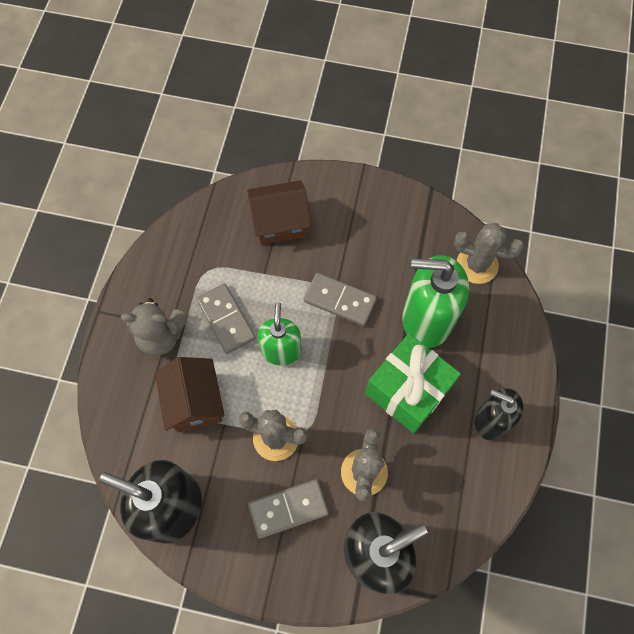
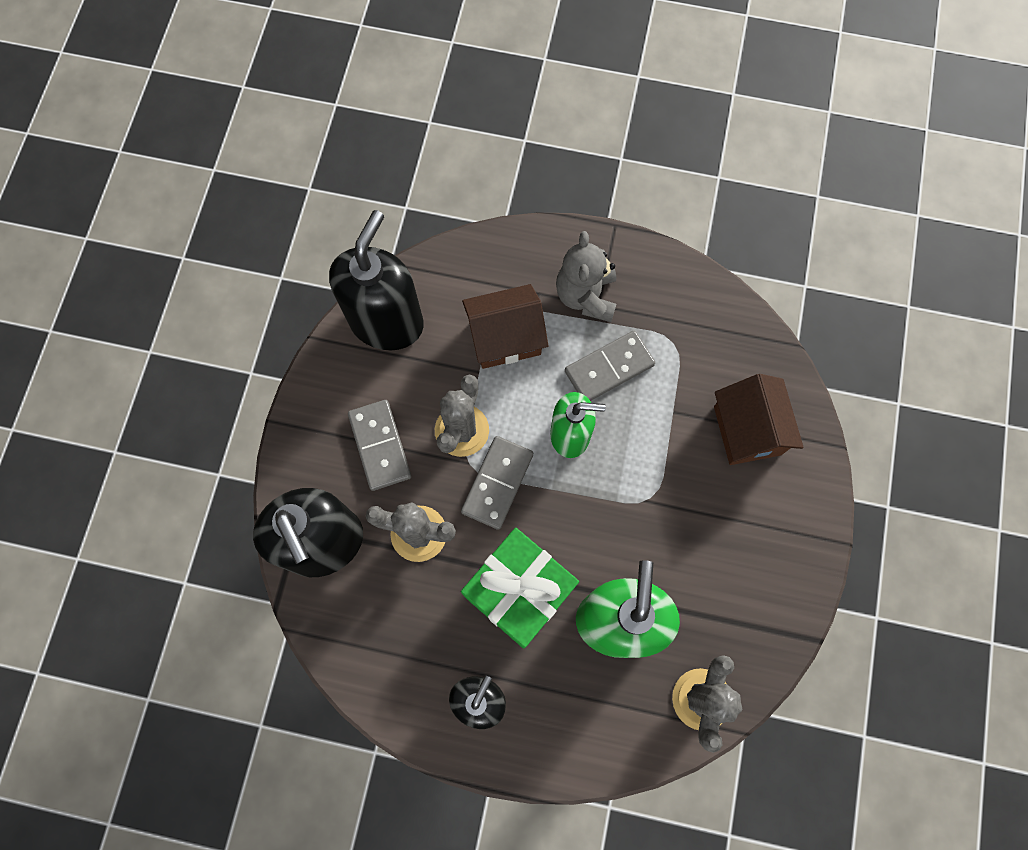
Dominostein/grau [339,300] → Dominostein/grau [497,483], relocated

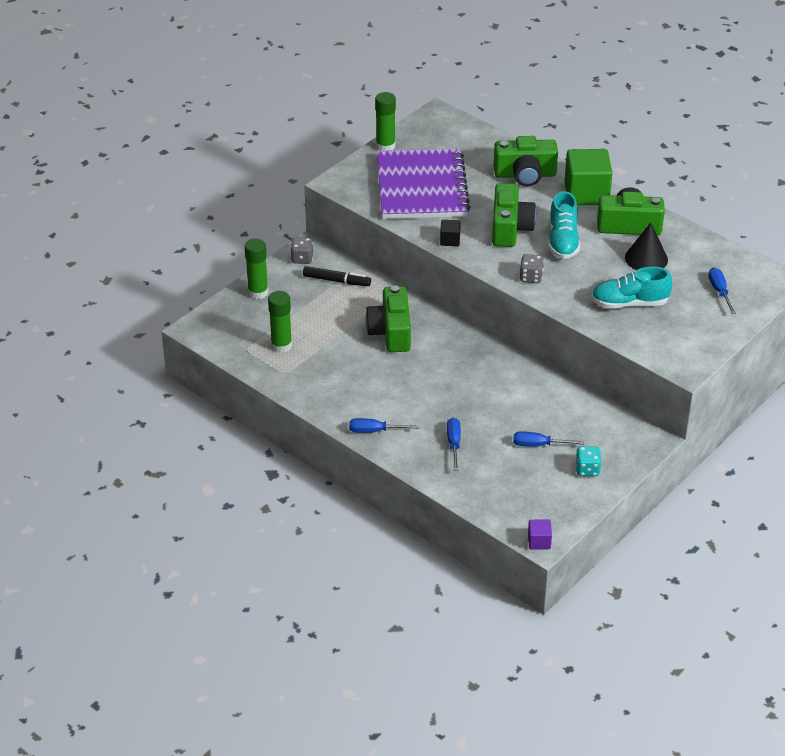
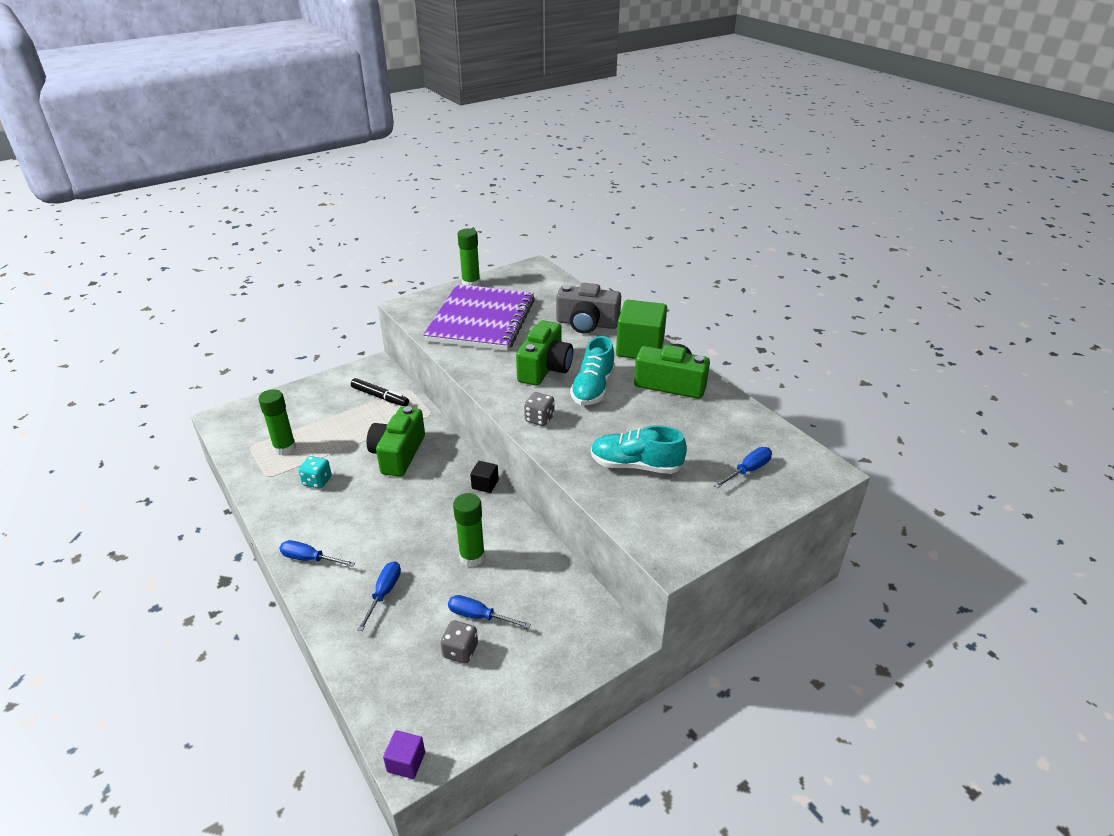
Kamera/grün [525,175] → Kamera/grau [587,324]
Kubus/schwarz [450,240] → Kubus/schwarz [485,484], relocated
Kegel/schwarz [646,258] → -
Spielwürfel/grau [302,259] → Spielwürfel/grau [460,651], relocated
Klebestift/grün [258,292] → Klebestift/grün [472,557], relocated
Schraubenzieher/blau [719,291] → Schraubenzieher/blau [748,470], 45 degrees clockwise
Spielwürfel/türkis [587,469] → Spielwürfel/türkis [317,481], relocated

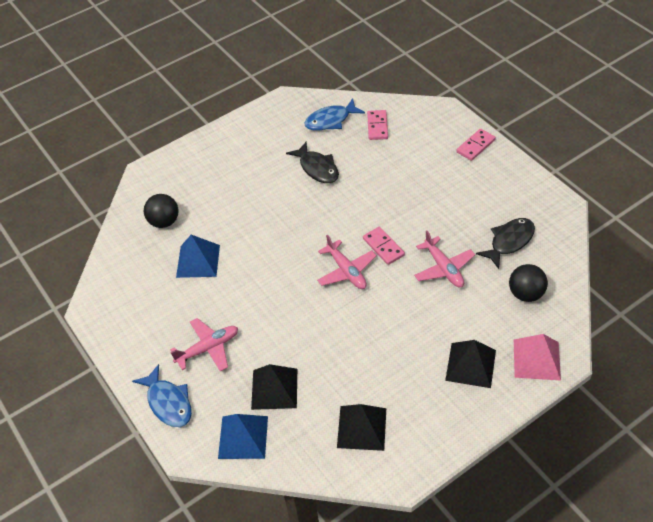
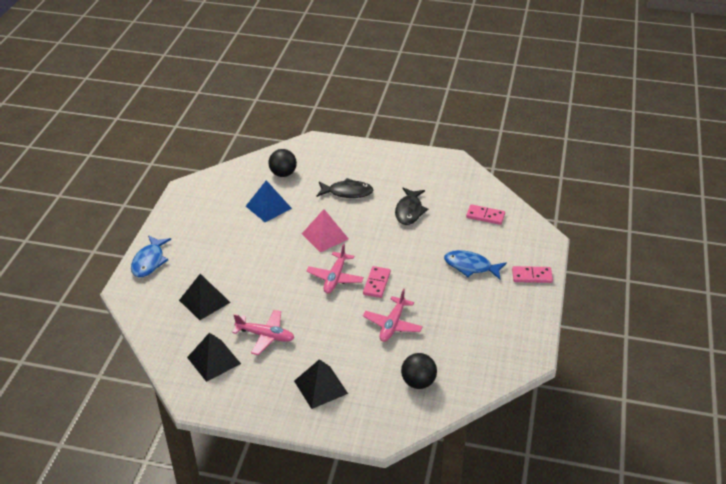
Fisch/blau [330,120] → Fisch/blau [470,266], relocated
Dominostein/rosa [377,126] → Dominostein/rosa [485,216], 60 degrees clockwise
Fisch/schwarz [509,241] → Fisch/schwarz [347,192], relocated
Flugzeug/rosa [208,348] → Flugzeug/rosa [265,336], relocated
Pyramide/rosa [536,359] → Pyramide/rosa [325,236], relocated
Pyramide/blau [243,437] → -

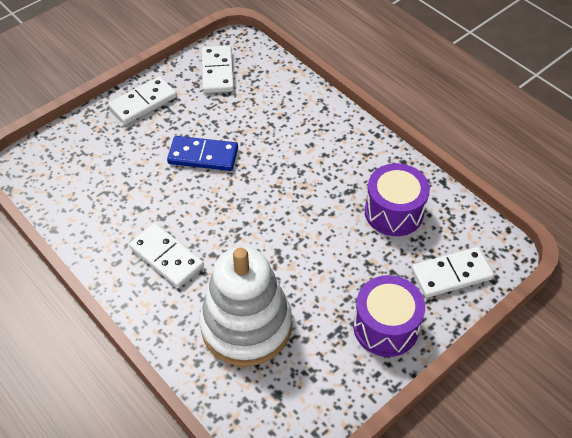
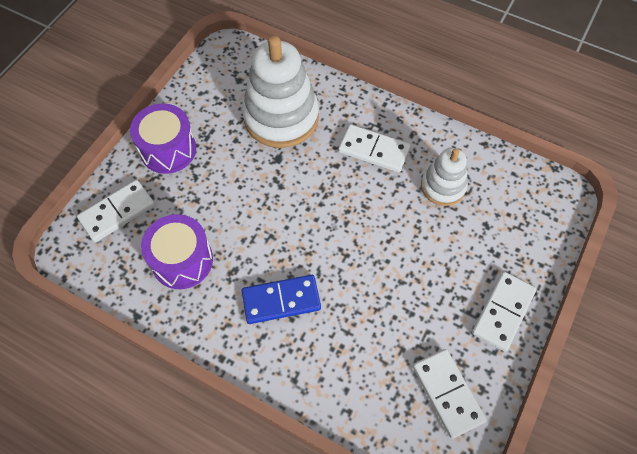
Dominostein/blau [203,156] → Dominostein/blau [281,300], relocated
- → Stapelspielzeug/weiß [443,186]

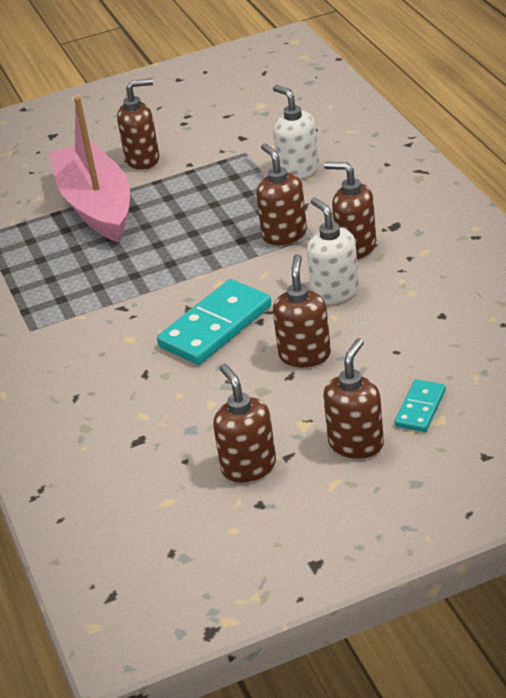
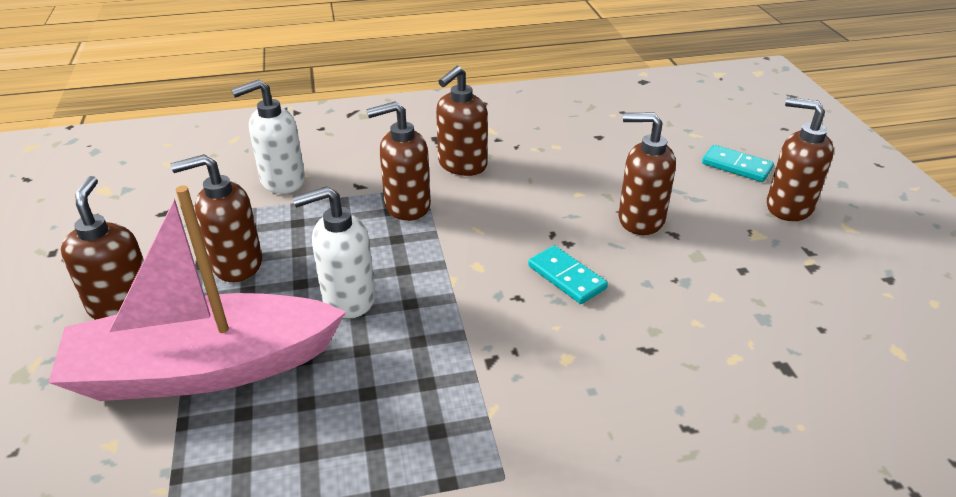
Seifenspender/weiß [335,292] → Seifenspender/weiß [348,298], relocated
Dominostein/türkis [215,326] → Dominostein/türkis [566,277], x0.53
Seifenspender/braun [248,466] → Seifenspender/braun [236,264], relocated

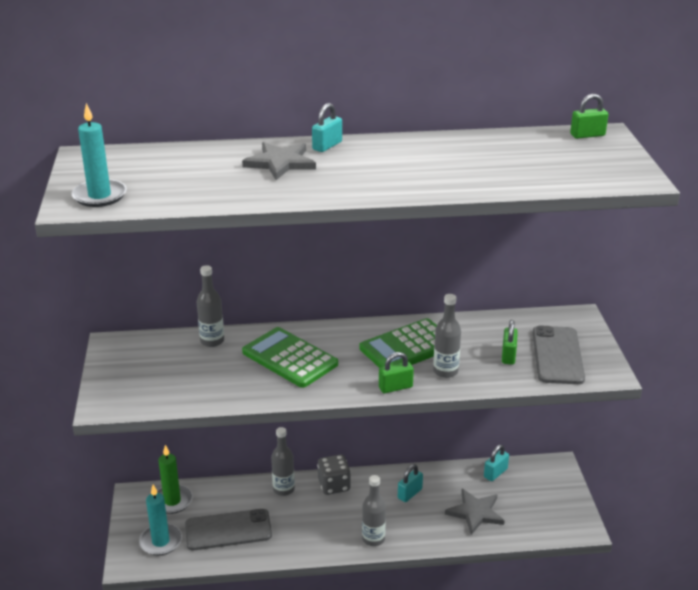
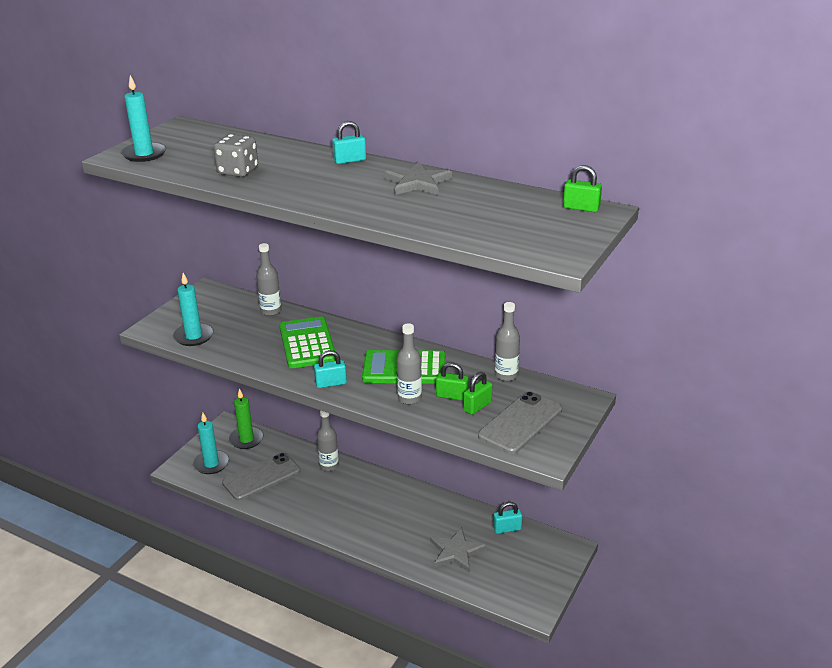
Stern/grau [280,163] → Stern/grau [417,182], relocated
Vorhängeschloss/grün [395,387] → Vorhängeschloss/grün [452,396], relocated
Spielwürfel/grau [334,485] → Spielwürfel/grau [238,171], relocated
Vorhängeschloss/türkis [410,493] → Vorhängeschloss/türkis [331,383], relocated
Flasche/grau [373,539] → Flasche/grau [506,375], relocated
Handy/grau [228,530] → Handy/grau [261,477], 60 degrees counterclockwise
- → Kerze/türkis [193,336]

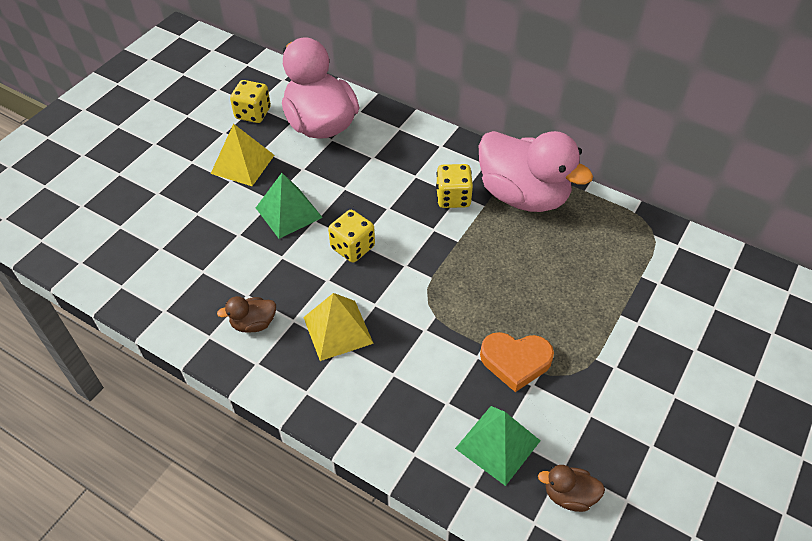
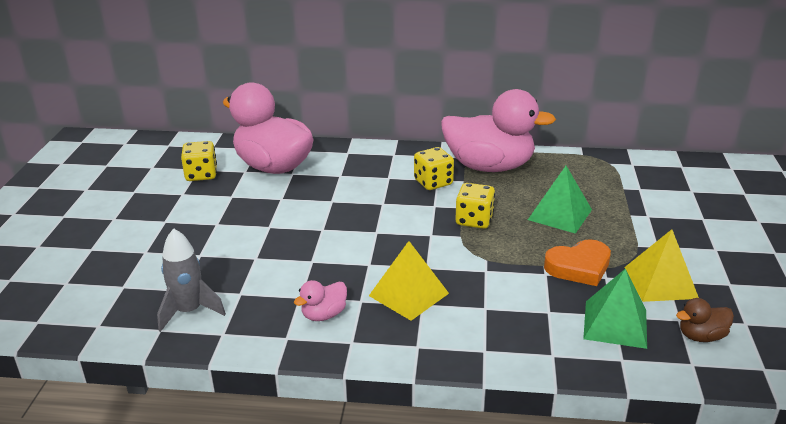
Pyramide/gelb [243,164] → Pyramide/gelb [660,282], relocated
Pyramide/grün [288,212] → Pyramide/grün [560,214], relocated
Spielwürfel/gelb [352,247] → Spielwürfel/gelb [474,220], relocated
Ente/braun [253,323] → Ente/rosa [324,315]
- → Rakete/grau [189,311]

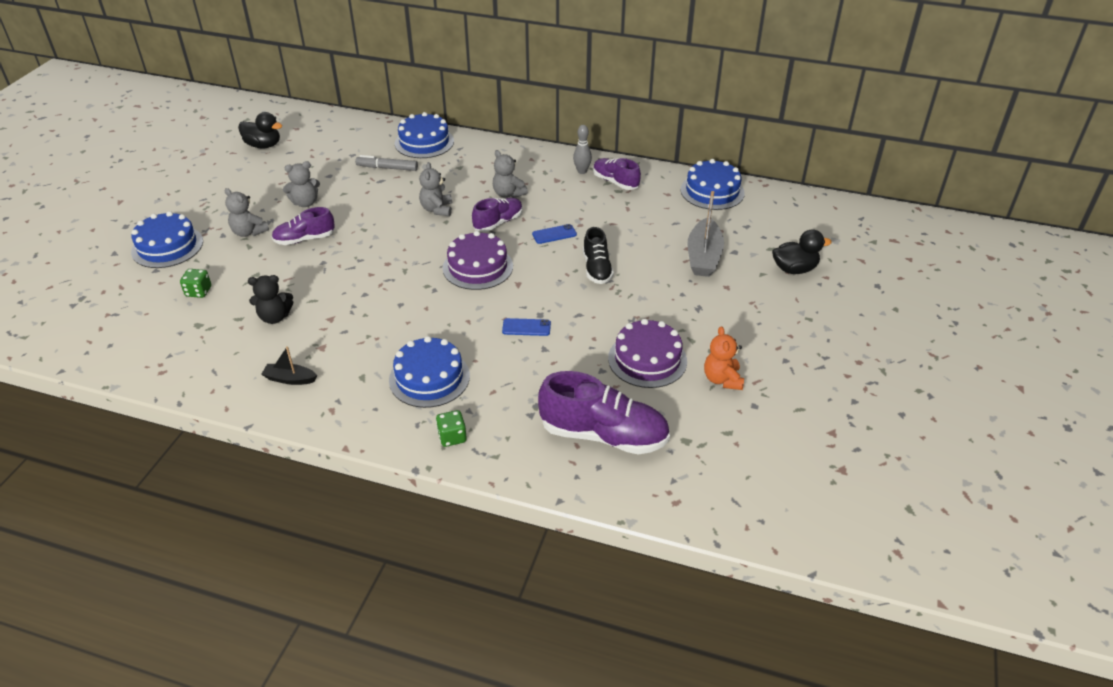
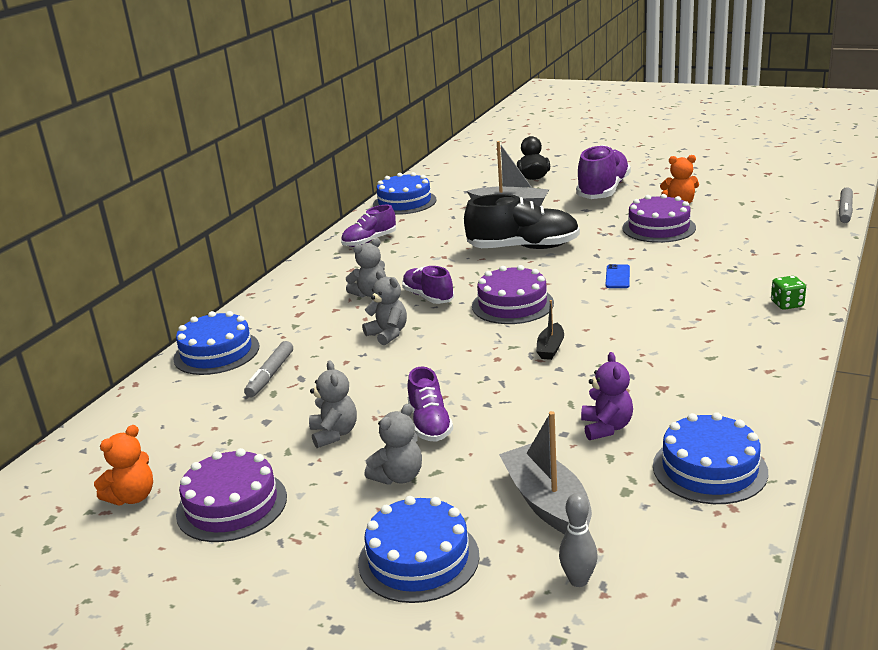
Ente/schwarz [263,145] → Teddybär/orange [132,497]
Bowlingkegel/grau [582,171] → Bowlingkegel/grau [578,580], relocated
Teddybär/grau [437,209] → Teddybär/grau [388,334], 135 degrees counterclockwise
Handy/blau [554,234] → -
Schuh/schwarz [597,269] → Schuh/schwarz [523,248], x1.69
Spielwürfel/grün [198,292] → Boot/grau [547,503]
Teddybär/schwarz [275,317] → Teddybär/lila [606,427]
Kuchen/blau [429,378] → Kuchen/blau [709,469], relocated
Boot/schwarz [290,379] → Boot/schwarz [550,348], relocated
Schuh/lila [603,435] → Schuh/lila [603,191], relocated
- → Filzstift/grau [845,211]
- → Kuchen/lila [232,505]

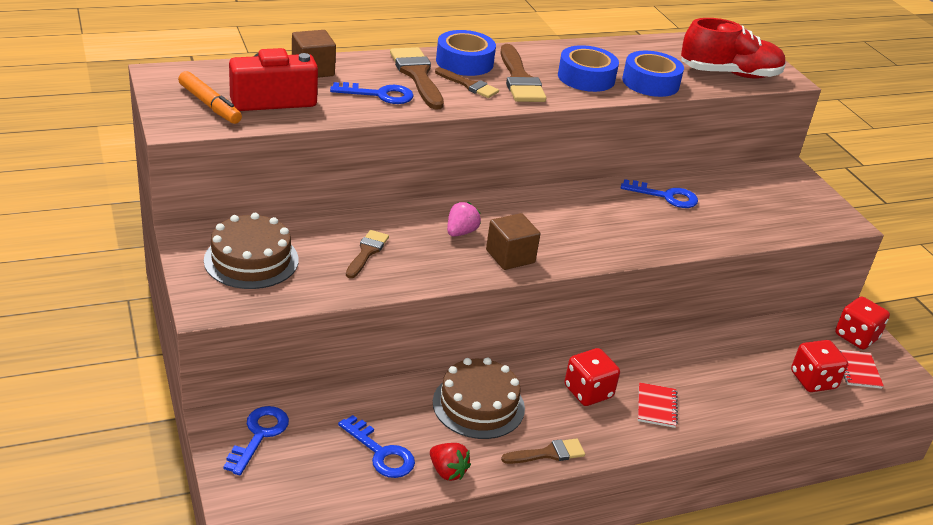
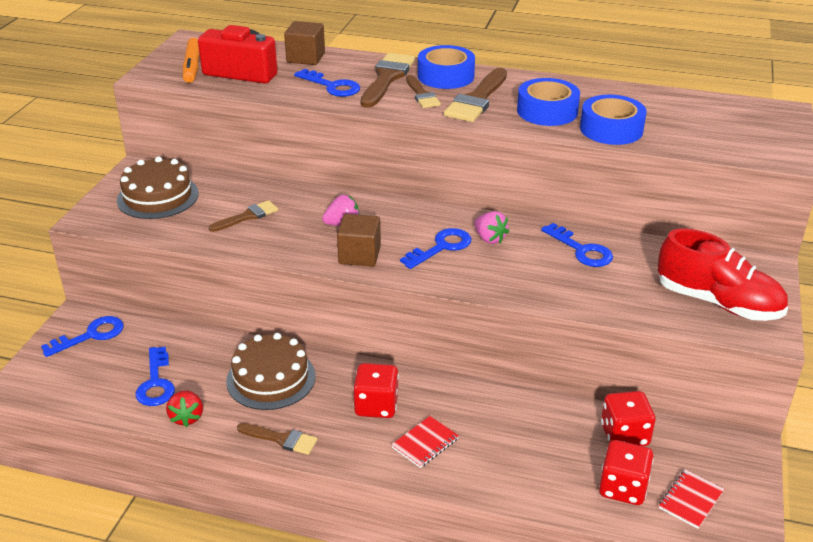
Schuh/rot [729,74] → Schuh/rot [718,303], relocated
Spielwürfel/rot [856,337] → Spielwürfel/rot [624,435], relocated
- → Erdbeere/rosa [489,239]
- → Schlüssel/blau [441,247]

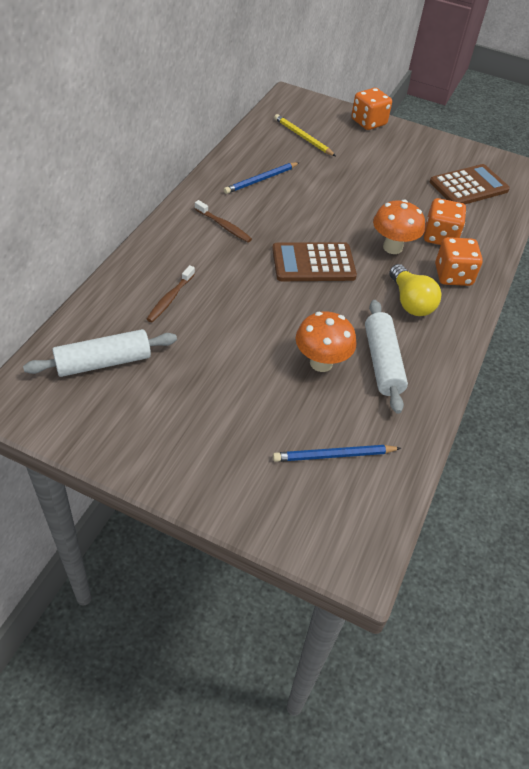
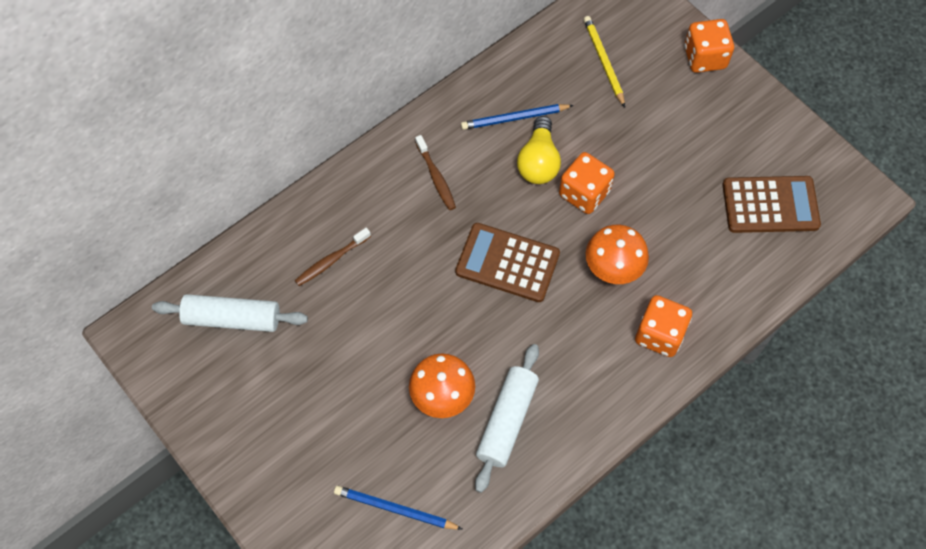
Spielwürfel/orange [440,236] → Spielwürfel/orange [584,193], relocated
Glühbirne/gelb [410,301] → Glühbirne/gelb [538,161], relocated

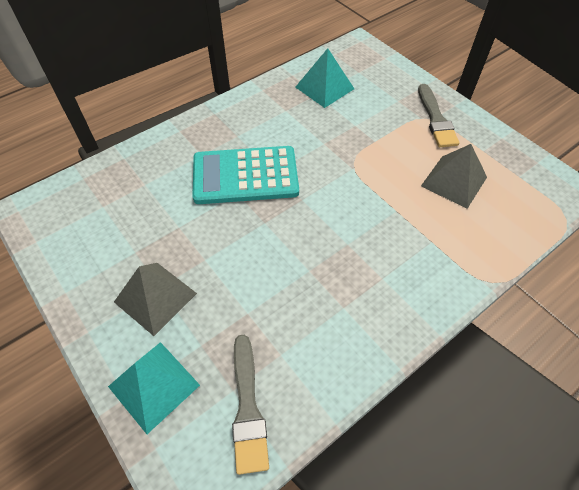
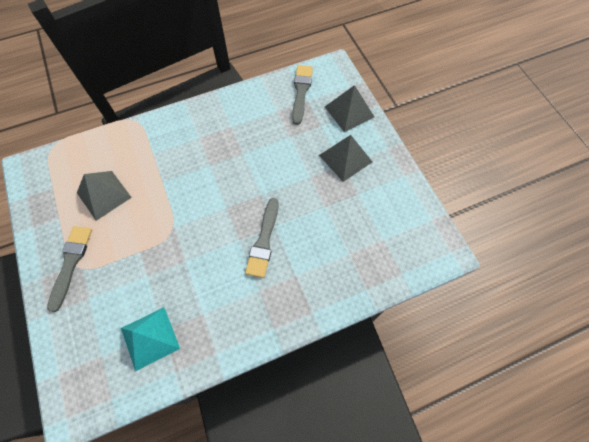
Taschenrechner/türkis [245,176] → Pinsel/grau [264,241]
Pyramide/türkis [154,386] → Pyramide/grau [349,111]

